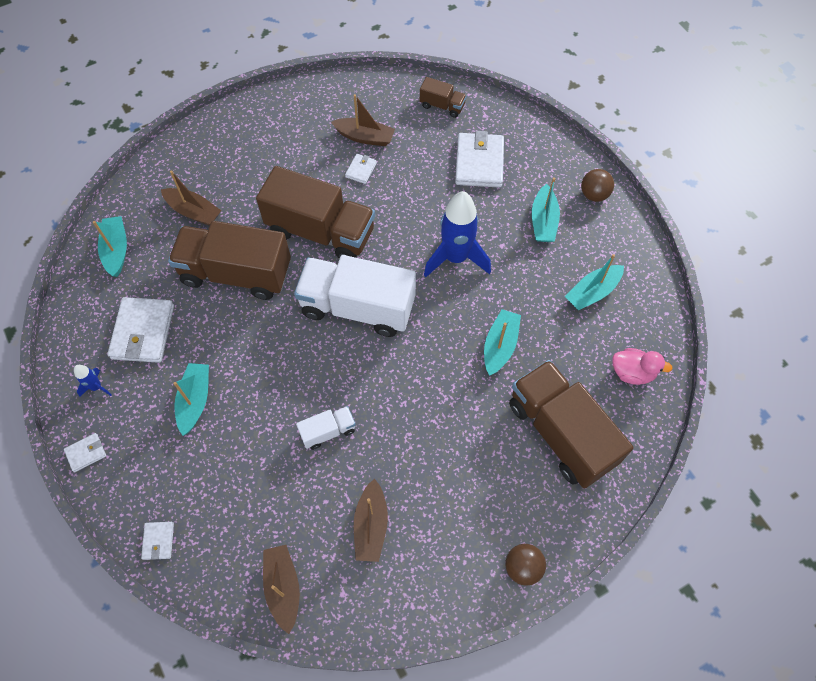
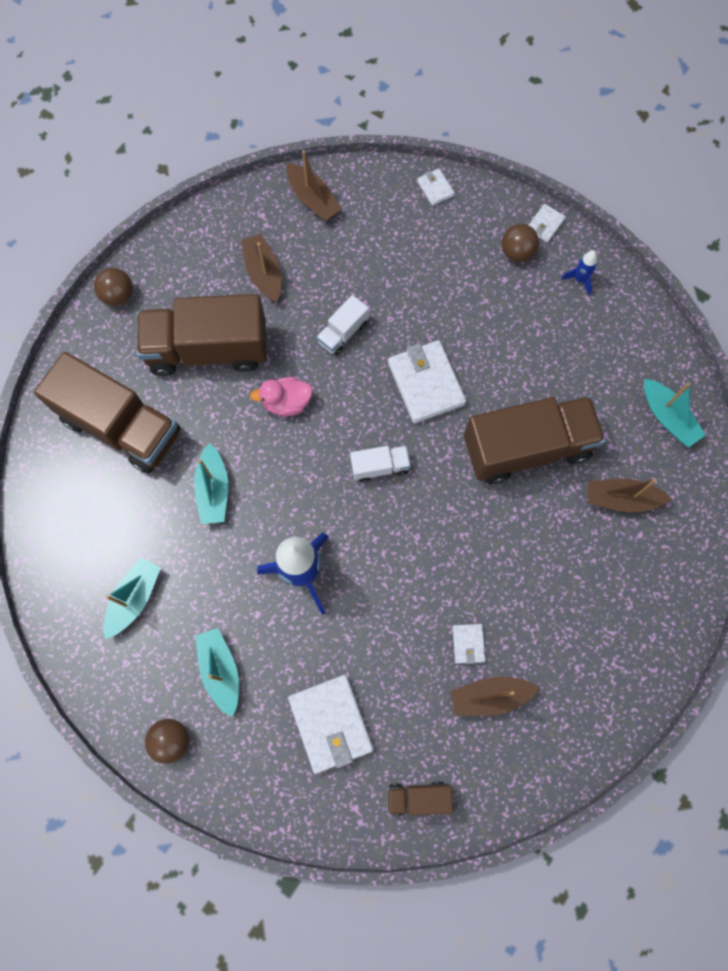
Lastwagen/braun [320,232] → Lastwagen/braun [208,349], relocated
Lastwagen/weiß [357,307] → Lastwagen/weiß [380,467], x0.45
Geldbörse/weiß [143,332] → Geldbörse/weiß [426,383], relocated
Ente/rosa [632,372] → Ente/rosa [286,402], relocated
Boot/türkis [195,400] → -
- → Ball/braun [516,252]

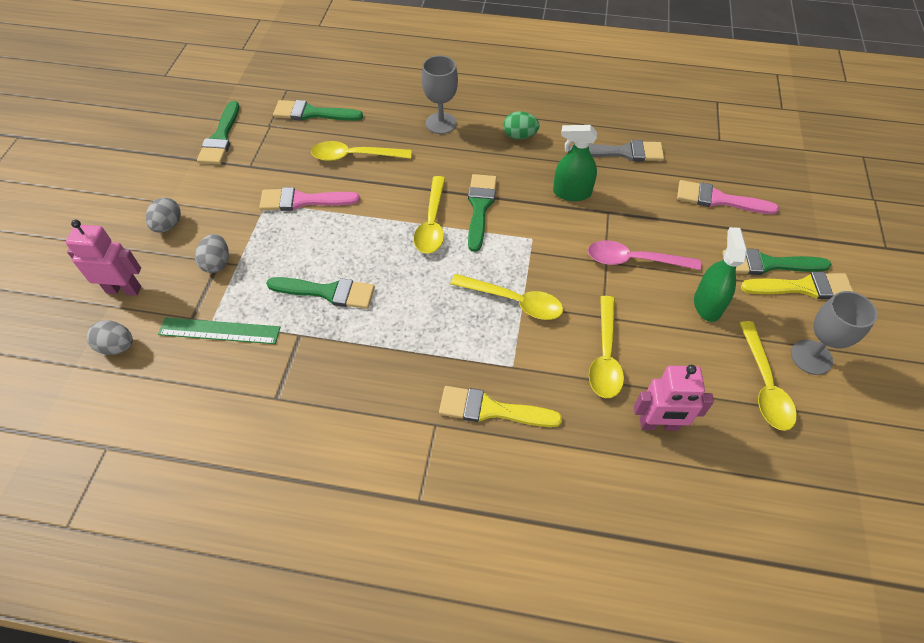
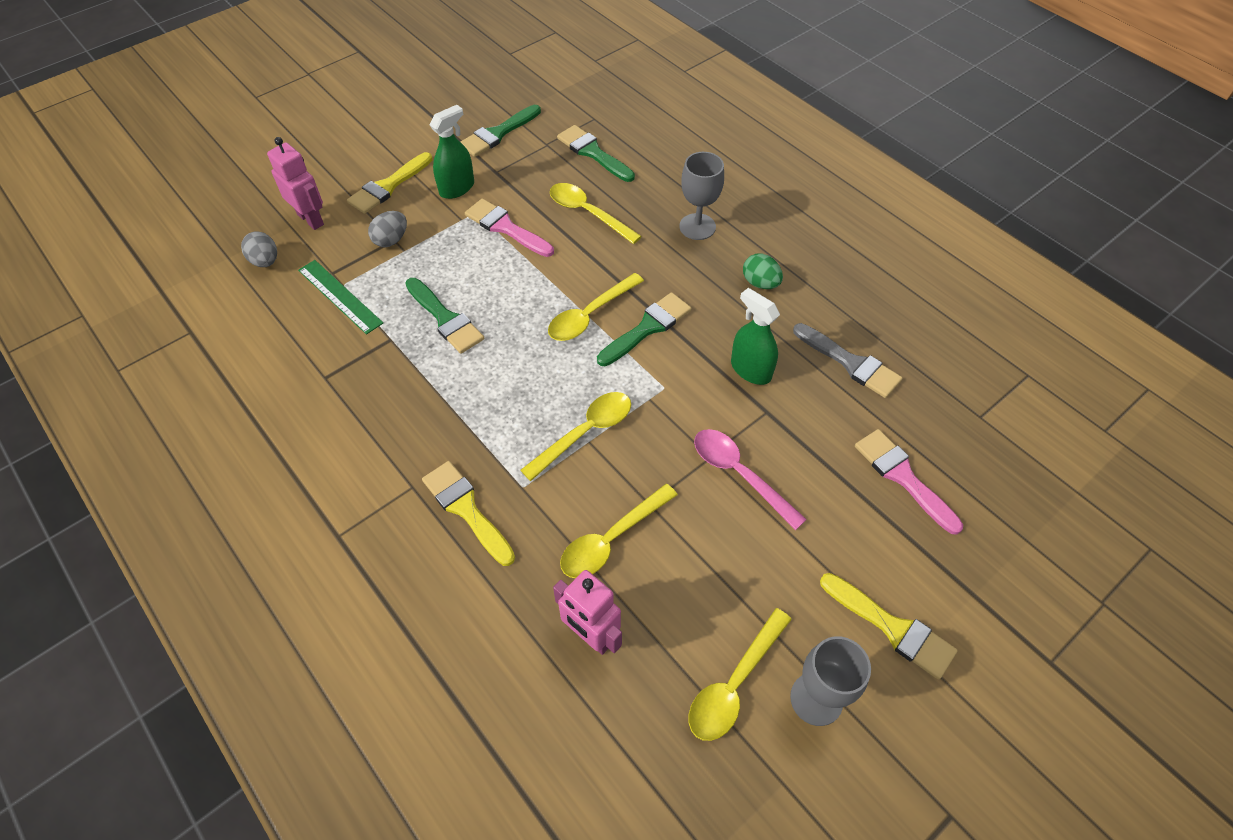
Ei/grau [168,225] → Pinsel/gelb [388,186]
Sprühflasche/grün [707,305] → Sprühflasche/grün [457,188], relocated
Pinsel/grün [767,264] → -
Löffel/gelb [514,301] → Löffel/gelb [585,432], 105 degrees counterclockwise

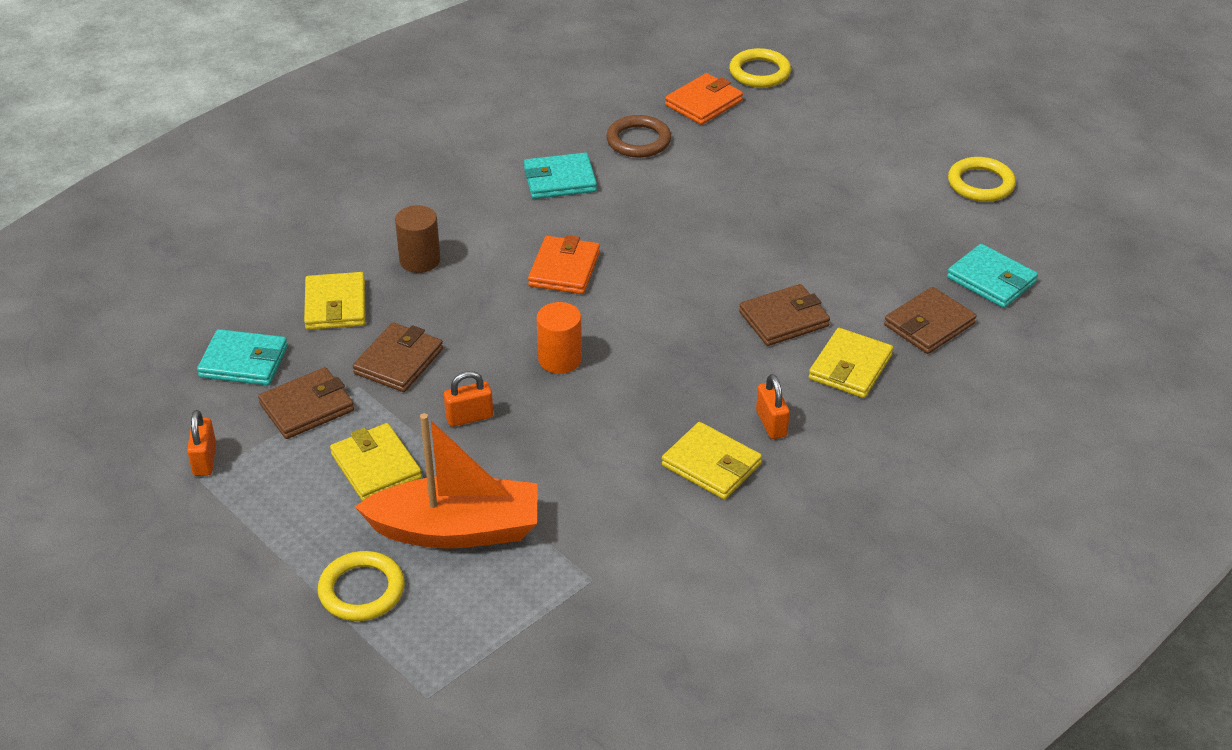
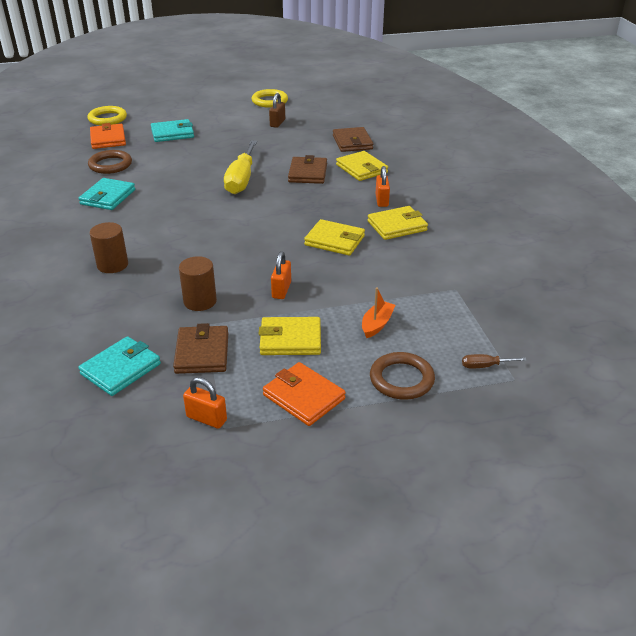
Geldbörse/orange [564,269] → Geldbörse/orange [304,397], relocated
Geldbörse/türkis [991,280] → Geldbörse/türkis [172,133], relocated
Geldbörse/gelb [335,305] → Geldbörse/gelb [334,240], relocated
Vollzylinder/orange [560,359] → -
Geldbörse/braun [399,361] → Vollzylinder/braun [200,301]
Vorhängeschloss/orange [771,423] → Vorhängeschloss/orange [382,200], 75 degrees clockwise
Boot/orange [457,530] → Boot/orange [377,324], x0.43
Ring/gelb [362,590] → Ring/braun [401,379]
- → Vorhängeschloss/braun [277,123]
- → Schraubenzieher/gelb [241,180]
- → Schraubenzieher/braun [485,366]

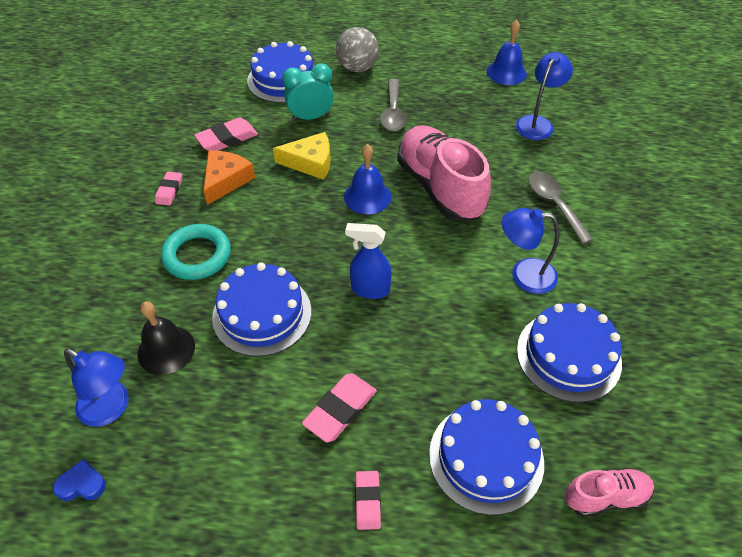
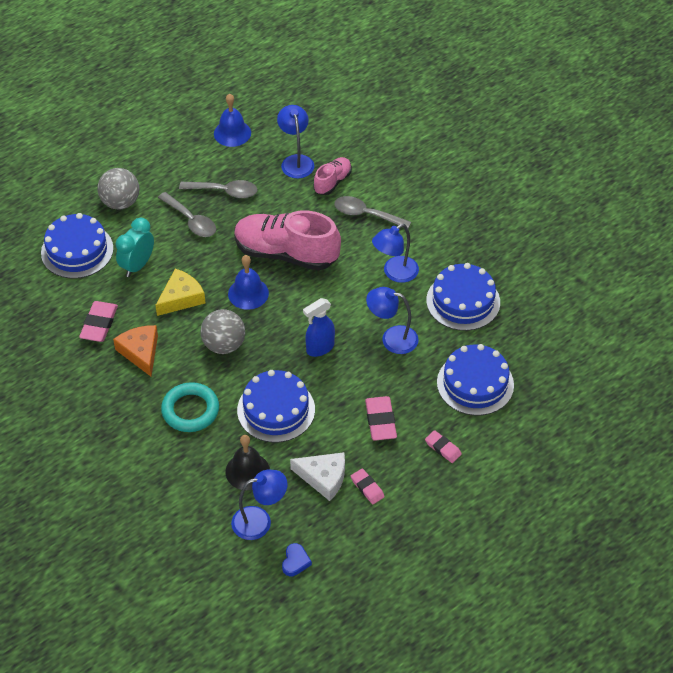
Radiergummi/rosa [169,190] → Radiergummi/rosa [367,488], relocated
Herz/blau [82,484] → Herz/blau [295,562], 150 degrees clockwise
Schuh/rosa [605,497] → Schuh/rosa [332,182], relocated
- → Löffel/grau [224,191]
- → Lampe/blau [392,338]
- → Ball/grau [224,345]
- → Käse/weiß [323,478]

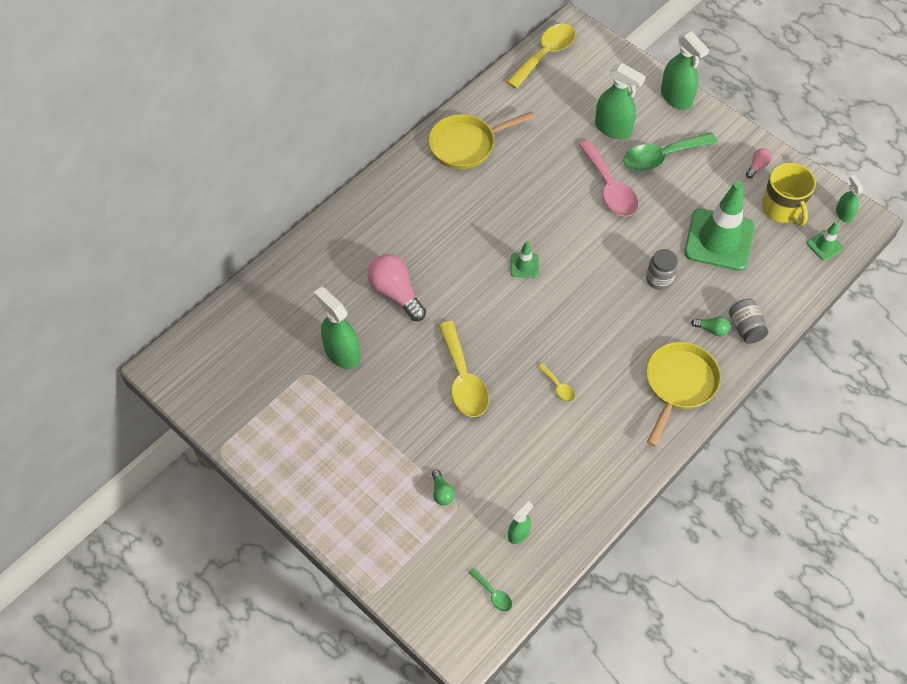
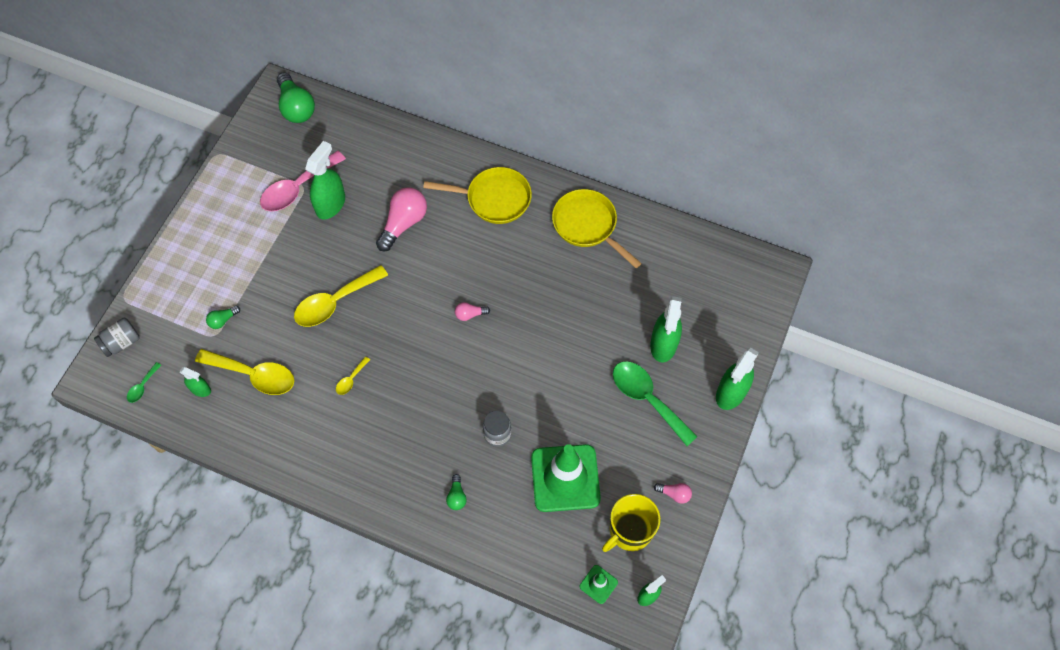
Löffel/gelb [545,54] → Löffel/gelb [254,375], relocated
Löffel/rosa [609,188] → Löffel/rosa [297,188], relocated
Leitkegel/grün [524,265] → Glühbirne/rosa [470,314]
Einmachglas/grau [745,328] → Einmachglas/grau [121,342], relocated
Pfanne/gelb [679,384] → Pfanne/gelb [494,199], relocated
- → Glühbirne/grün [296,107]

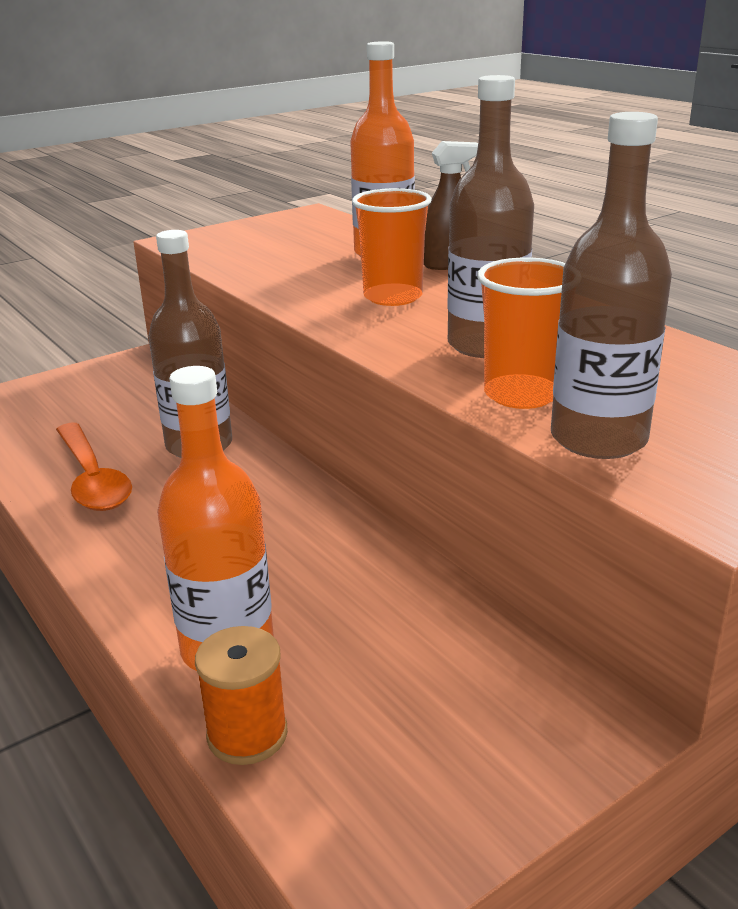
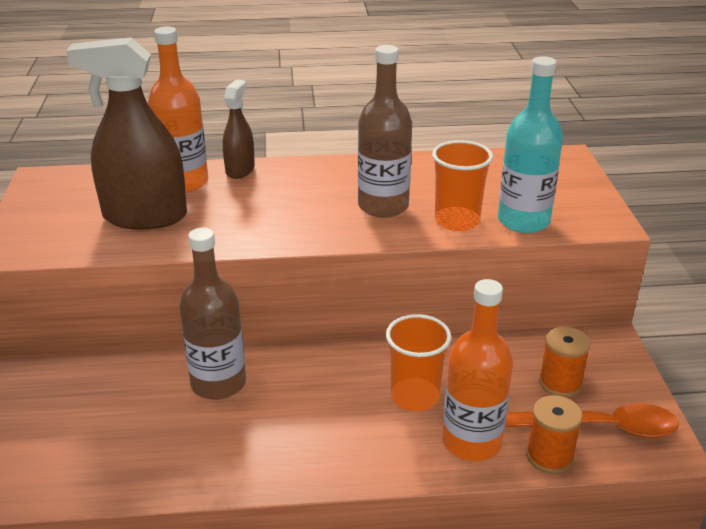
Flasche/braun [598,439] → Flasche/türkis [523,221]
Becher/orange [393,297] → Becher/orange [415,397], relocated
Löffel/orange [92,479] → Löffel/orange [602,427], relocated
- → Sprühflasche/braun [145,217]
- → Garnrolle/orange [560,383]

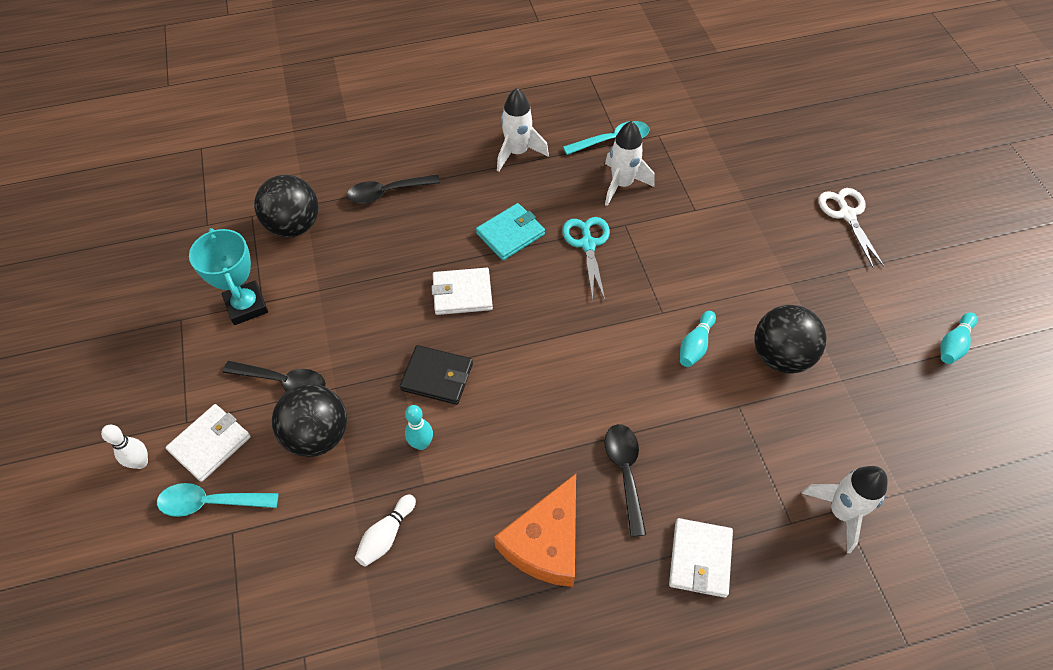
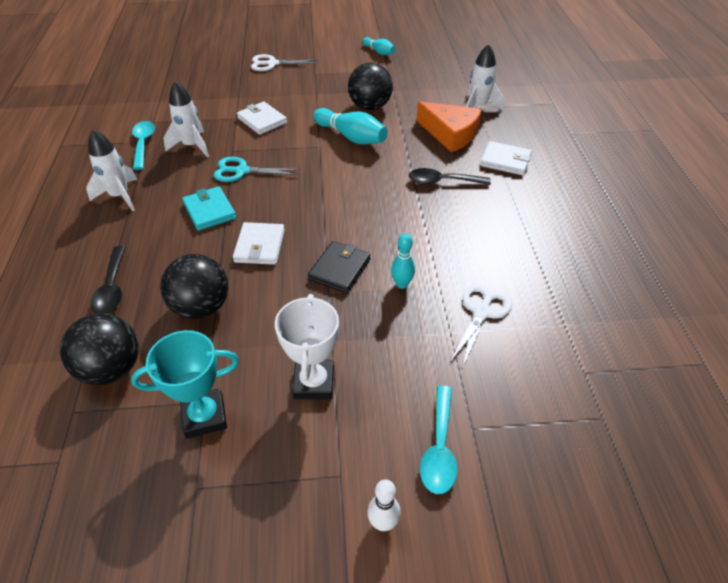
Bowlingkegel/türkis [695,345] → Bowlingkegel/türkis [351,137], x1.69
Löffel/schwarz [283,382] → Pokal/weiß [314,382]
Ball/schwarz [317,435] → Ball/schwarz [201,307], relocated
Geldbörse/weiß [210,444] → Geldbörse/weiß [262,120], relocated
Käse/orange [546,542] → Käse/orange [450,134], relocated
Bowlingkegel/weiß [386,535] → Schere/weiß [481,312]

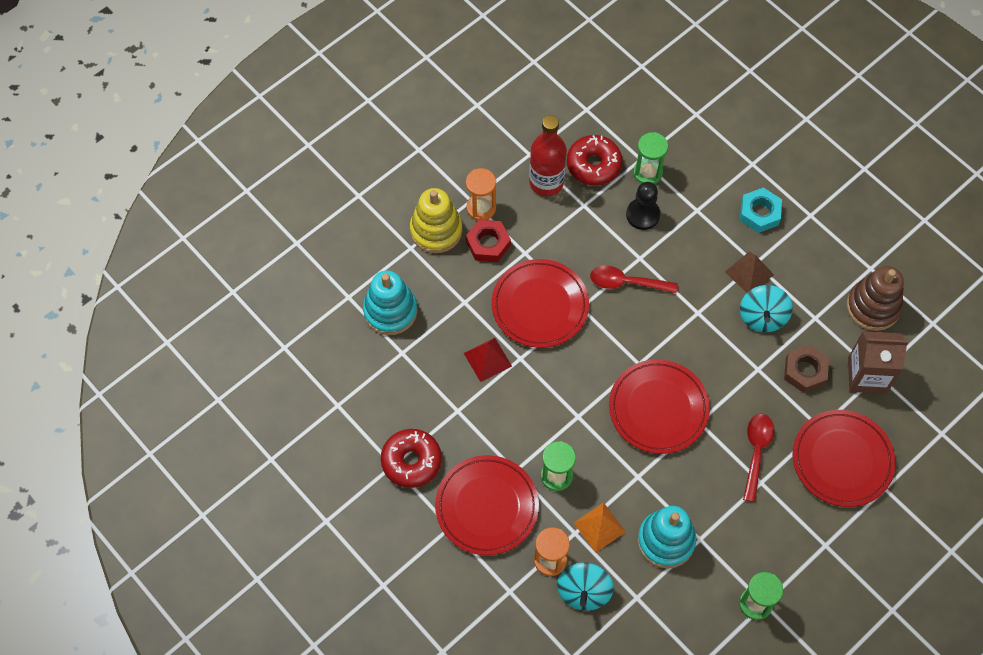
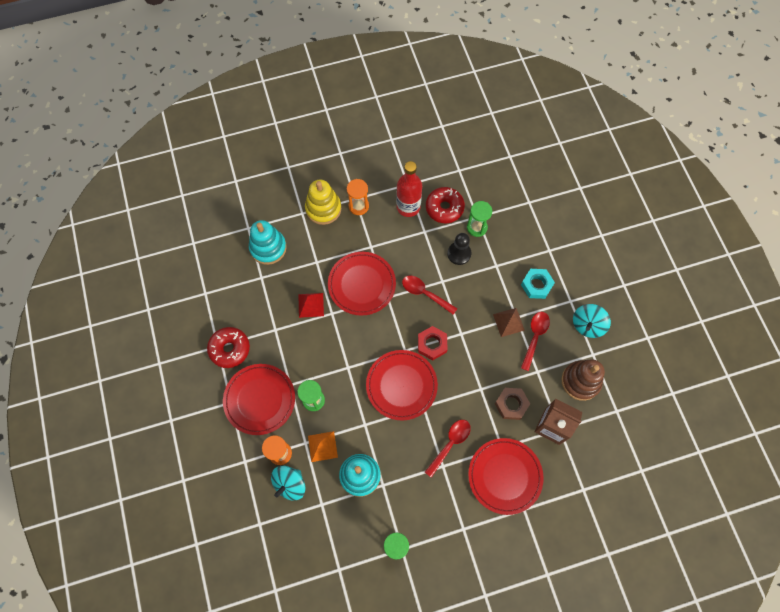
Sechskantmutter/rot [488,244] → Sechskantmutter/rot [432,344], relocated
Kreisel/türkis [762,317] → Kreisel/türkis [587,325], relocated
- → Löffel/rot [535,337]

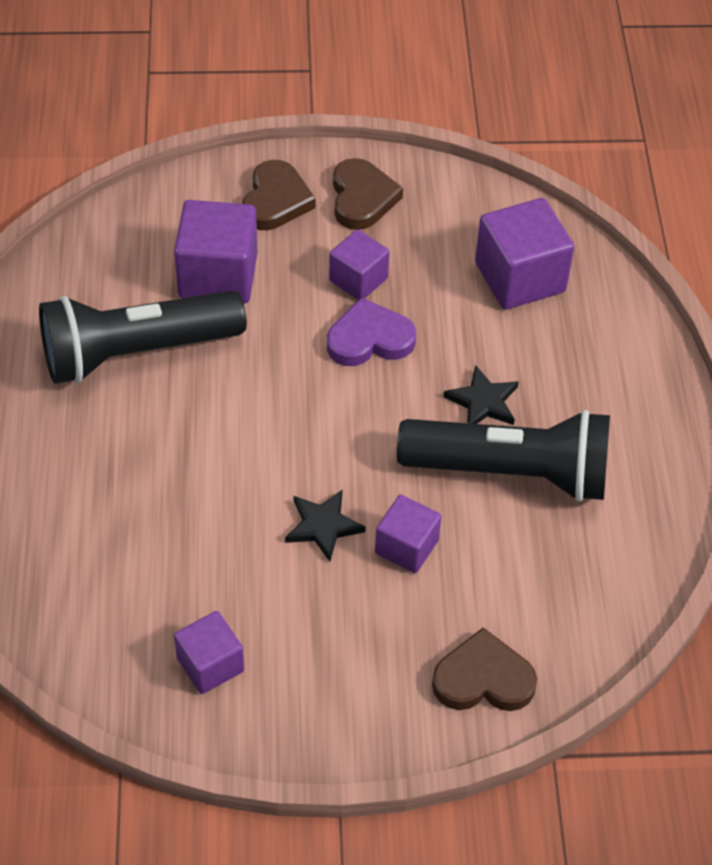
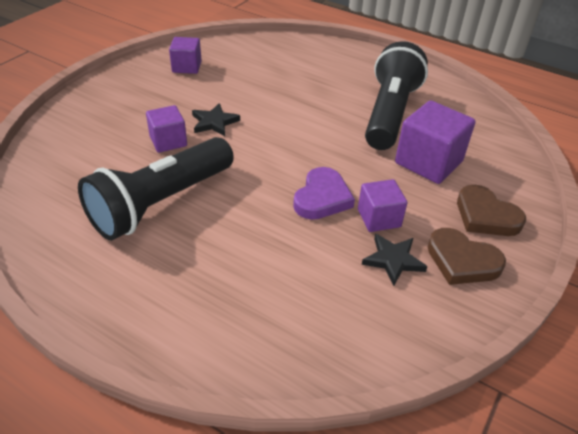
Kubus/lila [520,277] → -
Stern/schwarz [483,402] → Stern/schwarz [393,260], relocated
Herz/braun [483,679] → -

